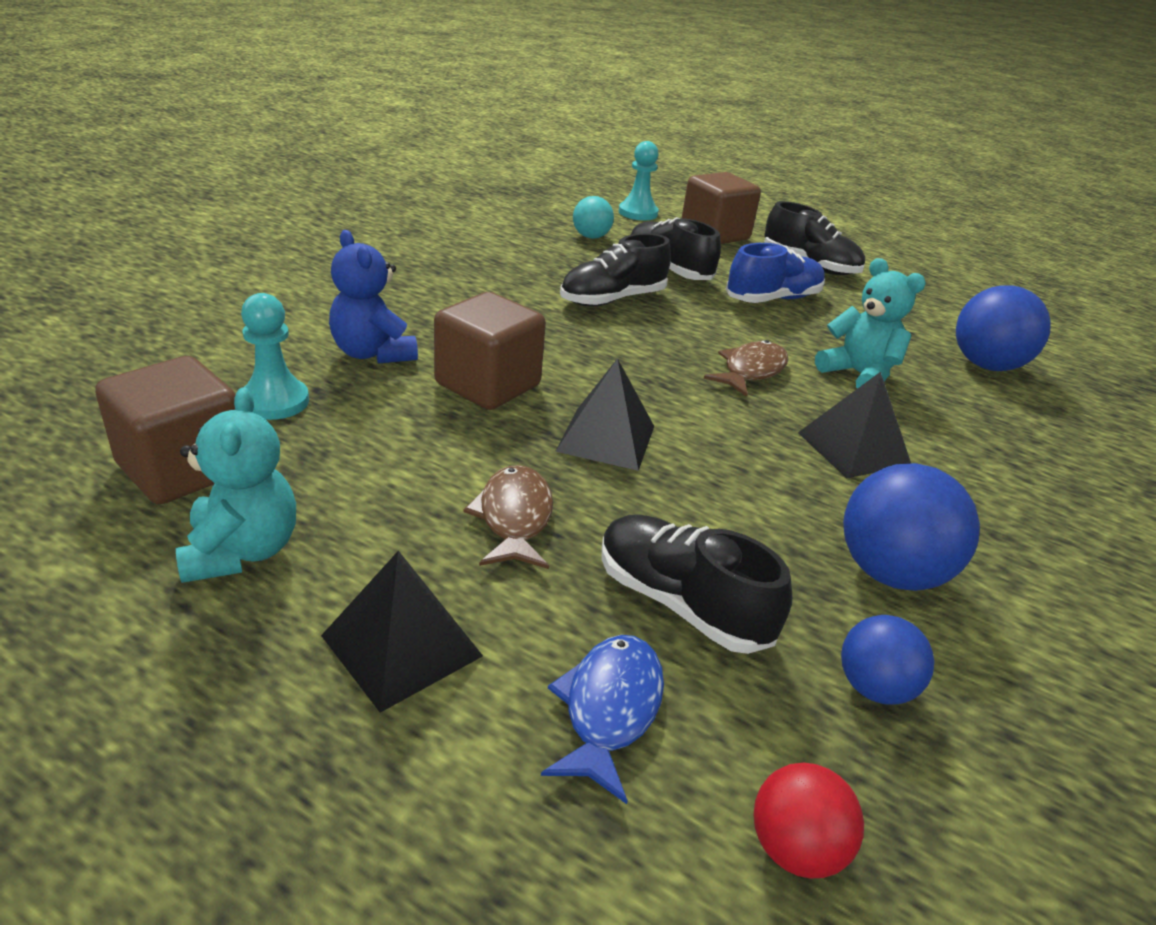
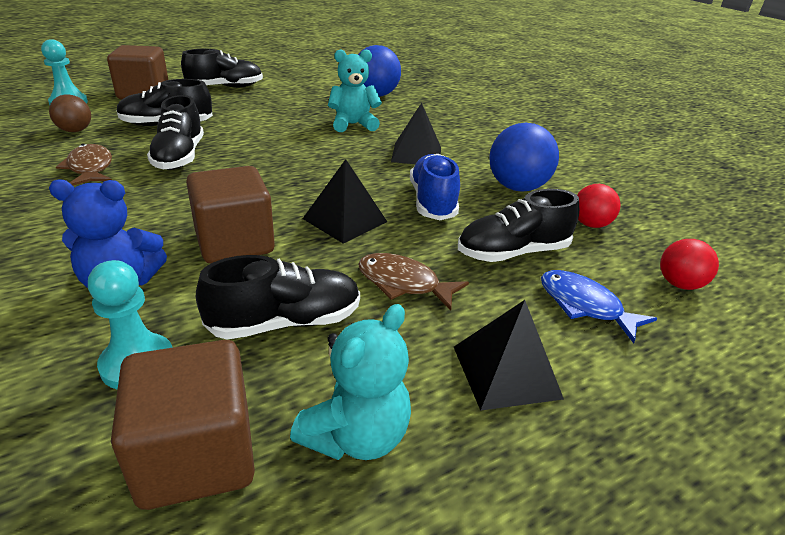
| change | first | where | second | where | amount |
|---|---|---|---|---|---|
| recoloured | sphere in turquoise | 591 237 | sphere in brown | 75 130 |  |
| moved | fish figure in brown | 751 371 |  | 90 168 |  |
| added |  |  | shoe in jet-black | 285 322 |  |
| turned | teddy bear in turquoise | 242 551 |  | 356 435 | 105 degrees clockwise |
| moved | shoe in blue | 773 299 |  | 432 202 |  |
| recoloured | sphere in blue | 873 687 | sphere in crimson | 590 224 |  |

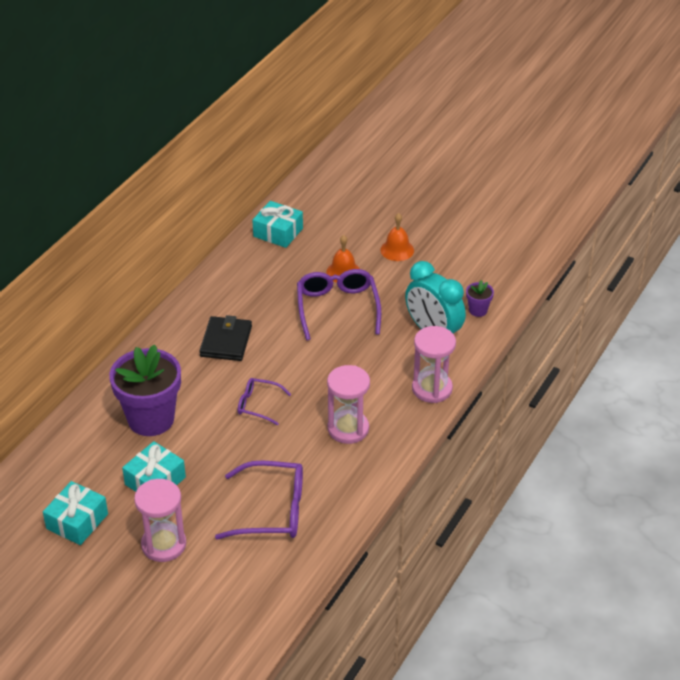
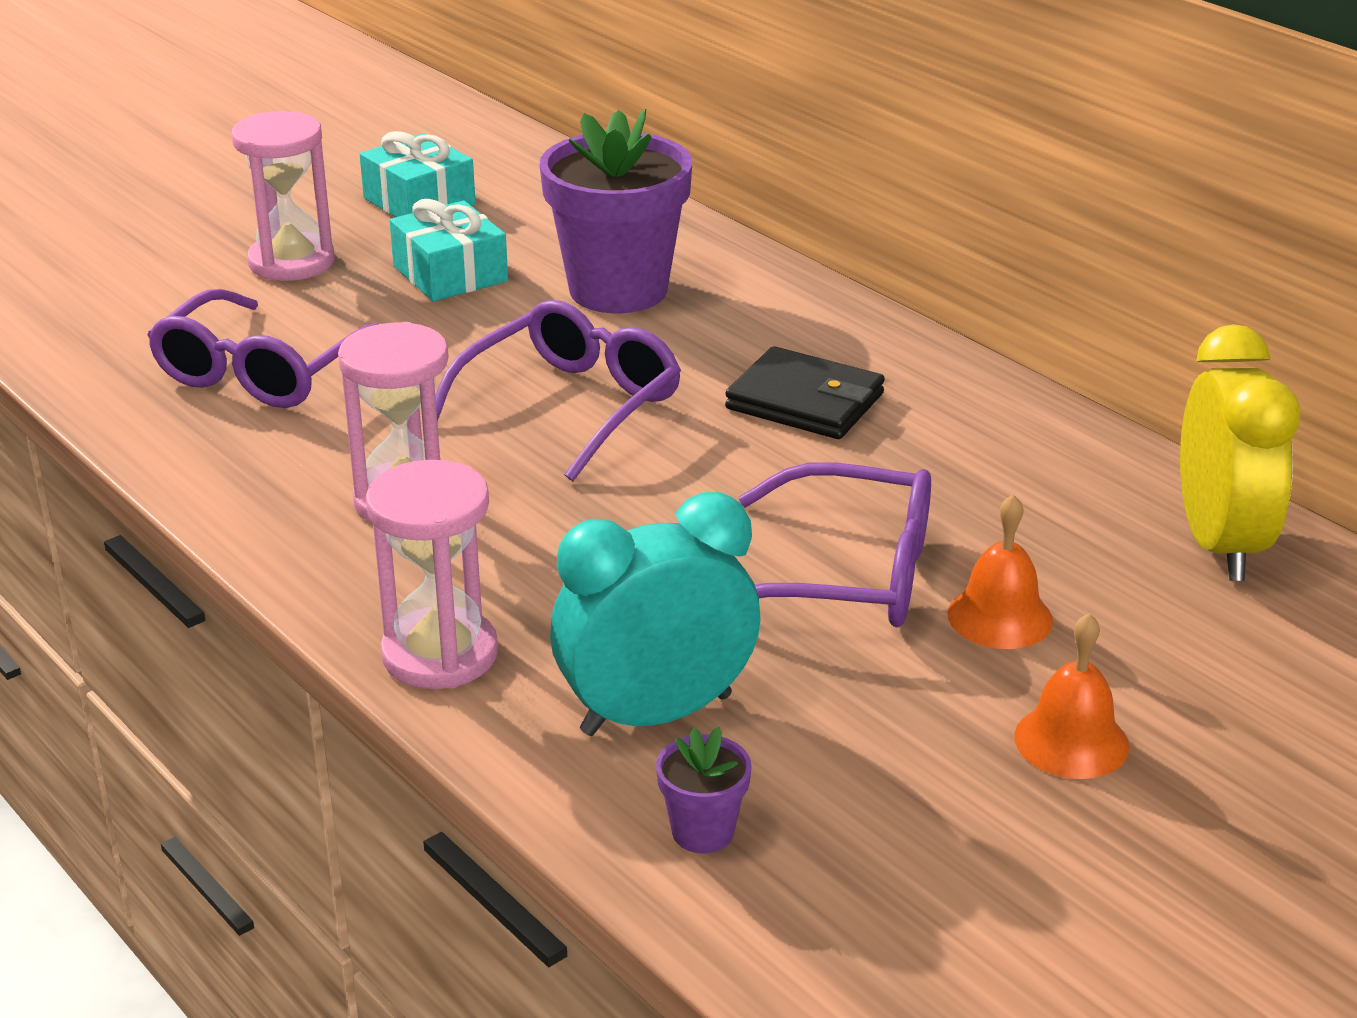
| change | first | where | second | where | amount |
|---|---|---|---|---|---|
| resized | glasses in purple | 258 405 |  | 570 406 | x1.76 |
| replaced | wrapped gift in turquoise | 278 232 | clock in yellow | 1219 545 |  |

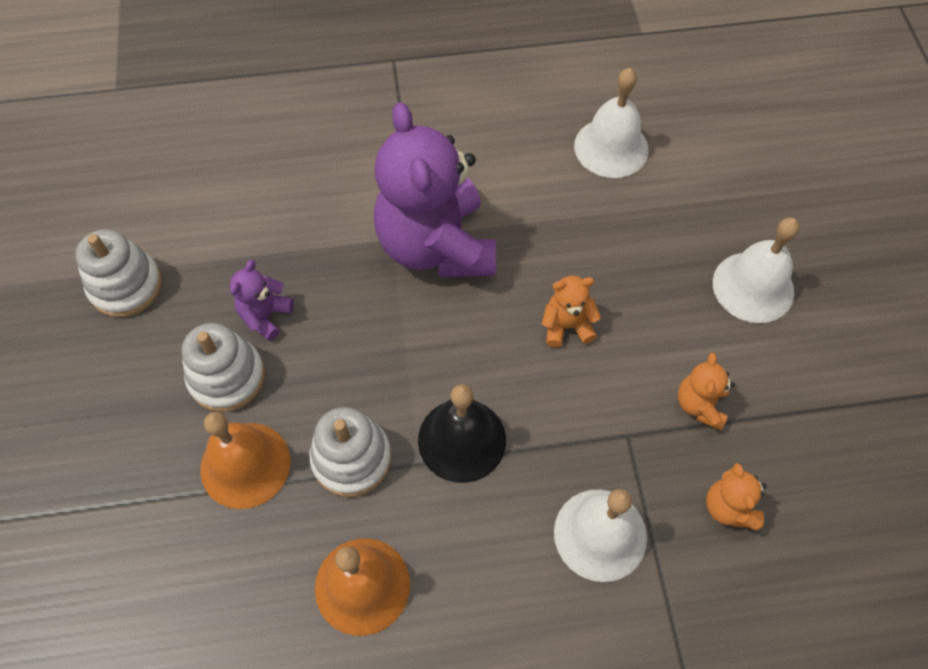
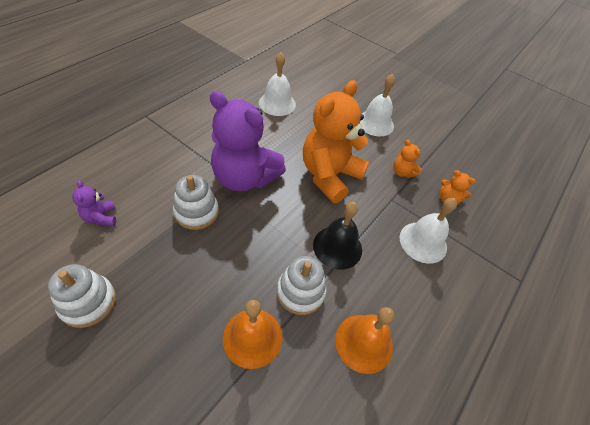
| change | first | where | second | where | amount |
|---|---|---|---|---|---|
| moved | teddy bear in purple | 265 315 |  | 101 217 |  |
| moved | stacking rings in snow-white | 227 377 |  | 196 212 |  |
| resized | teddy bear in orange-coloured | 566 326 |  | 329 175 | x2.36 |

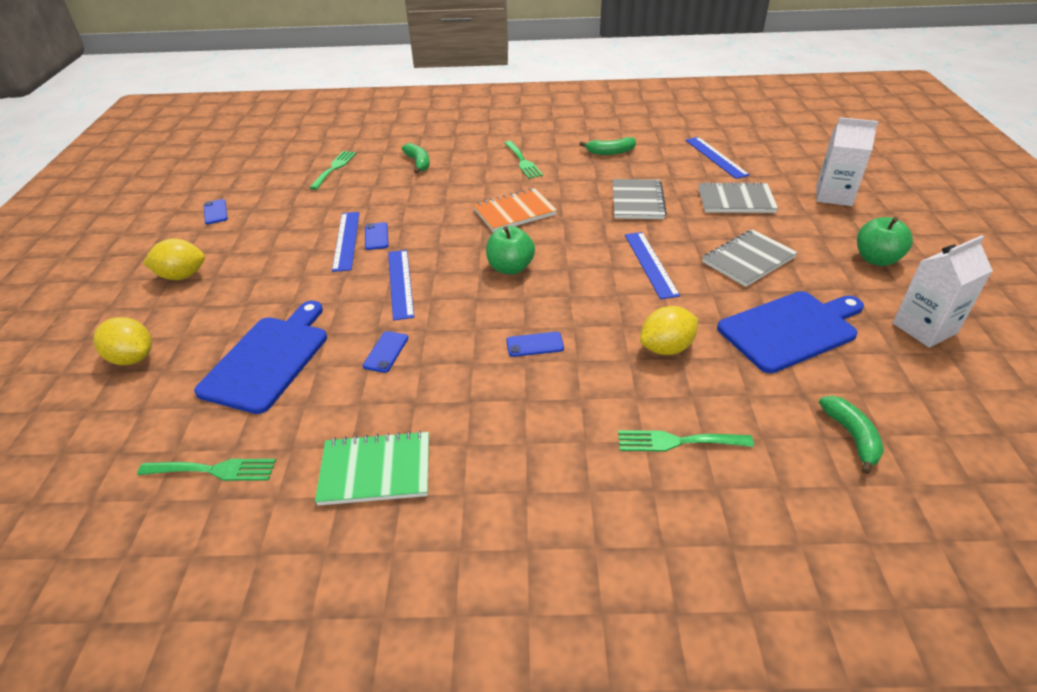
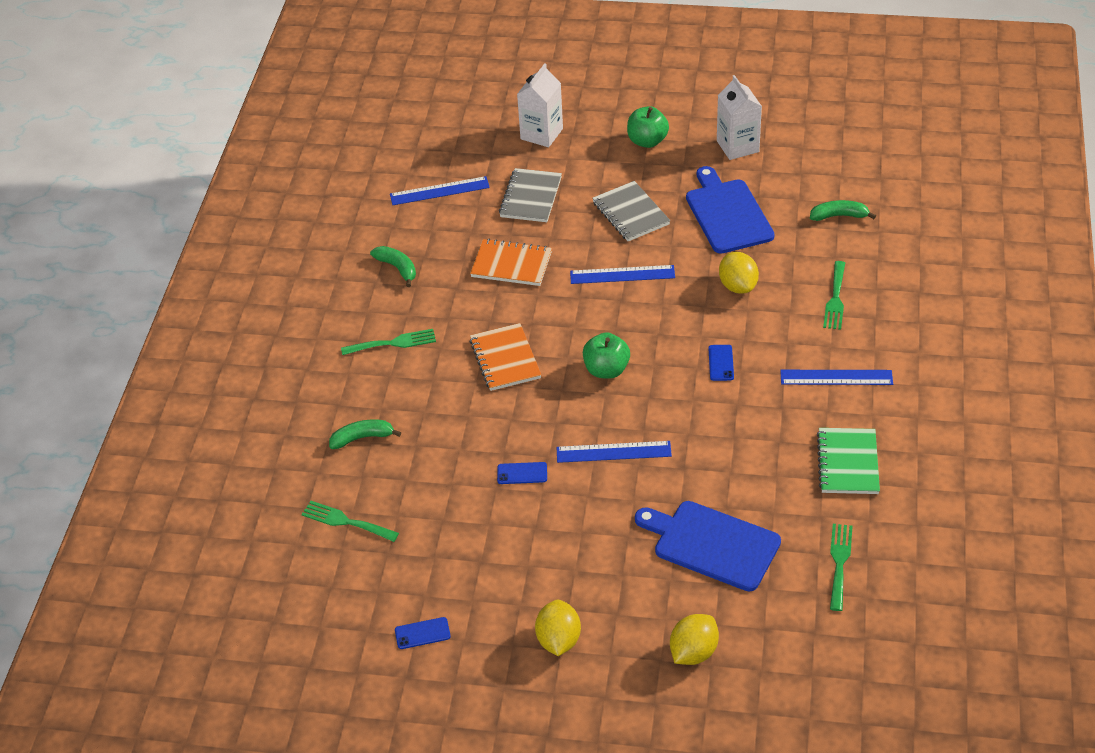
| change | first | where | second | where | amount |
|---|---|---|---|---|---|
| turned | banana fruit in green | 610 152 |  | 397 268 | 45 degrees counterclockwise |
| recoloured | exercise book in gray | 637 201 | exercise book in orange-coloured | 511 265 |  |
| moved | measuring stick in blue | 346 240 |  | 836 377 |  |
| removed | smartphone in blue | 386 352 |  |  |  |

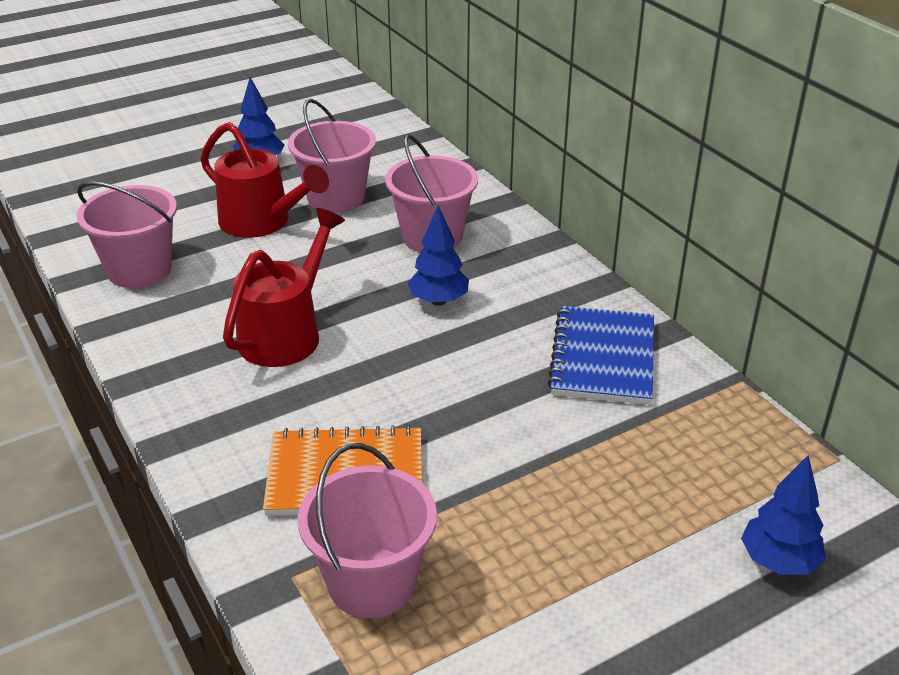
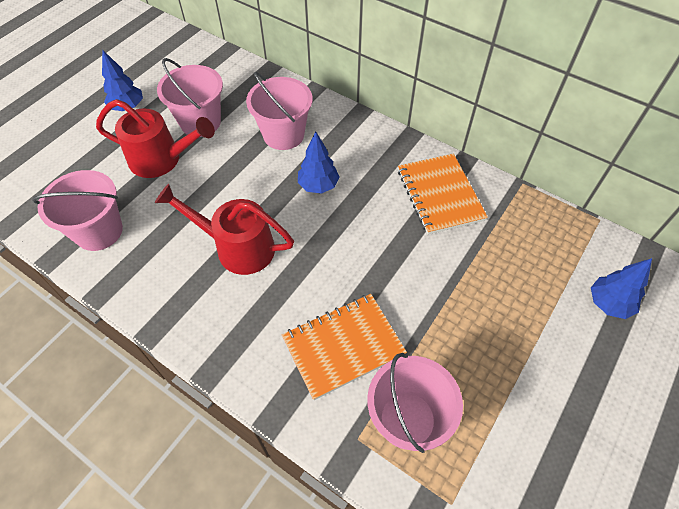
| change | first | where | second | where | amount |
|---|---|---|---|---|---|
| turned | sprinkling can in crimson | 287 332 |  | 236 247 | 75 degrees counterclockwise |
| recoloured | exercise book in blue | 603 358 | exercise book in orange-coloured | 440 195 |  |

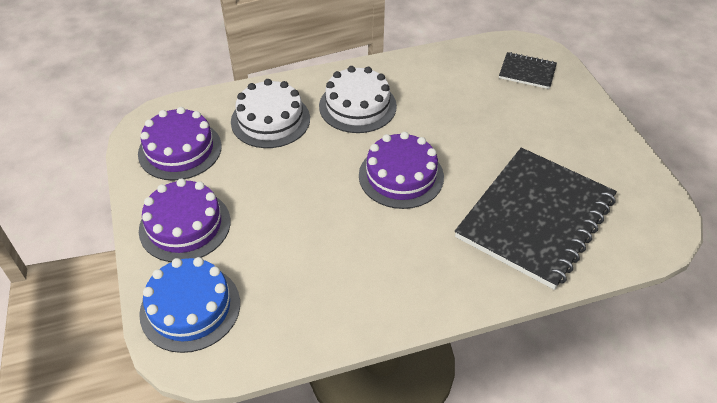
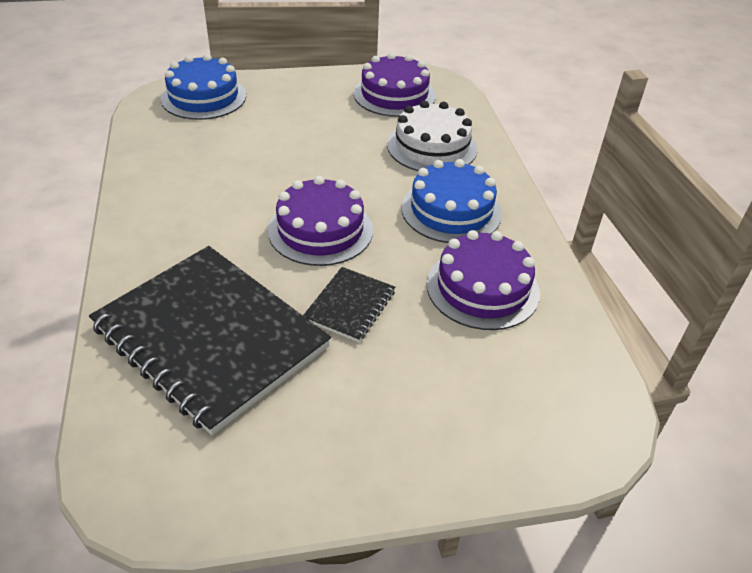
| change | first | where | second | where | amount |
|---|---|---|---|---|---|
| moved | exercise book in jet-black | 527 72 |  | 350 306 |  |
| recoloured | cake in snow-white | 357 106 | cake in blue | 451 210 |  |
| moved | cake in purple | 185 225 |  | 482 288 |  |

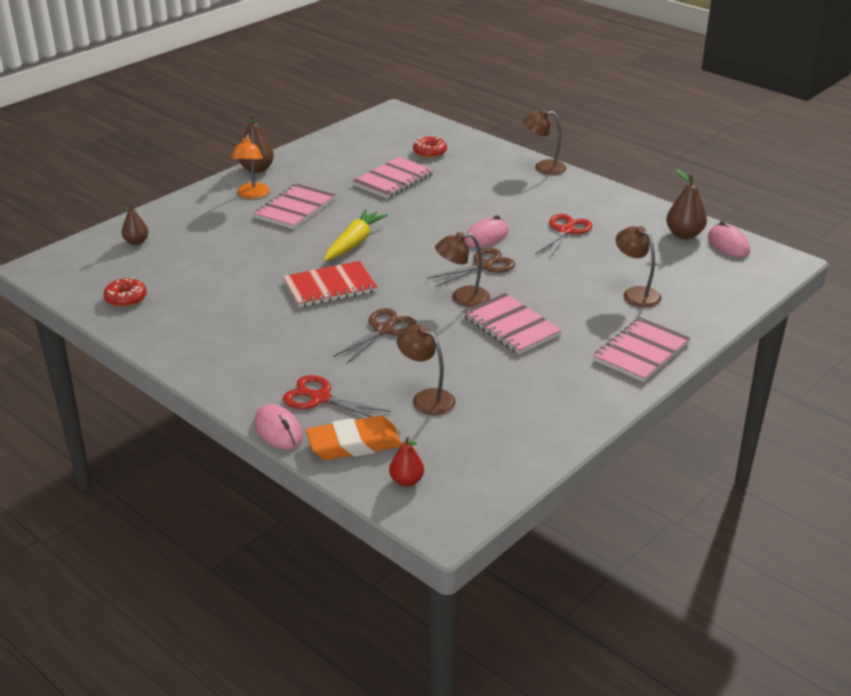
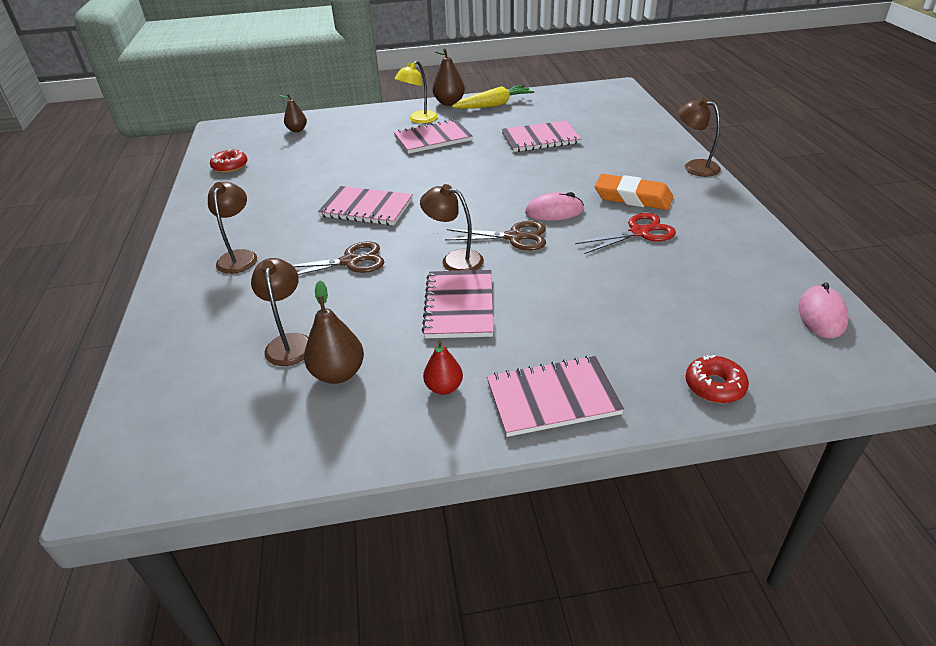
| change | first | where | second | where | amount |
|---|---|---|---|---|---|
| moved | reading lamp in brown | 635 294 |  | 239 257 |  |
| moved | pear fruit in brown | 684 235 |  | 338 373 |  |
| recoloured | exercise book in crimson | 330 287 | exercise book in rose-pink | 366 208 |  |
| recoloured | reading lamp in orange-coloured | 252 195 | reading lamp in yellow | 418 120 |  |
| moved | pear fruit in crimson | 406 481 |  | 444 387 |  |
| moved | carrot in yellow | 354 243 |  | 494 105 |  |
| moved | gum eraser in orange-coloured | 354 444 |  | 633 197 |  |
| moved | glazed donut in crimson | 429 152 |  | 714 386 |  |
| removed | computer mouse in rose-pink | 278 430 |  |  |  |
| removed | scissors in crimson | 319 398 |  |  |  |

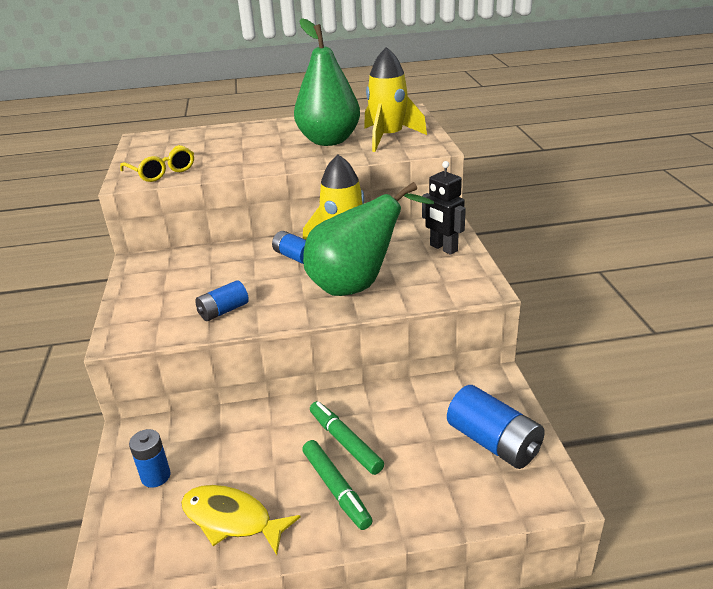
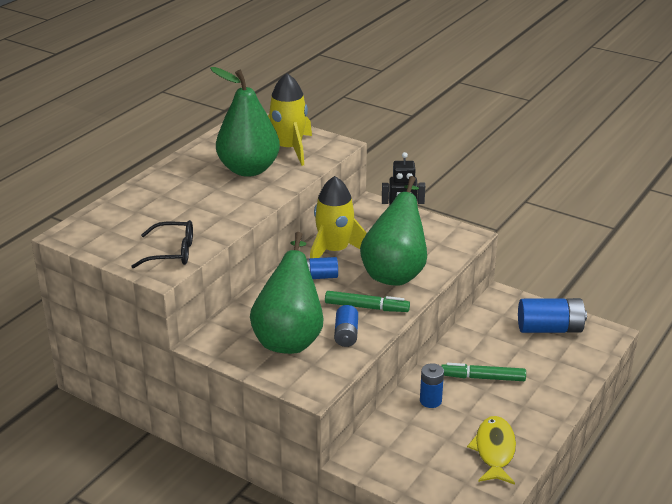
| change | first | where | second | where | amount |
|---|---|---|---|---|---|
| recoloured | glasses in yellow | 162 172 | glasses in jet-black | 172 252 |  |
| added |  |  | pear fruit in green | 290 337 |  |
| moved | felt pen in green | 336 489 |  | 366 307 |  |
| moved | AA battery in blue | 156 476 |  | 430 401 |  |
| turned | fish figure in yellow | 232 519 |  | 494 450 | 120 degrees clockwise |

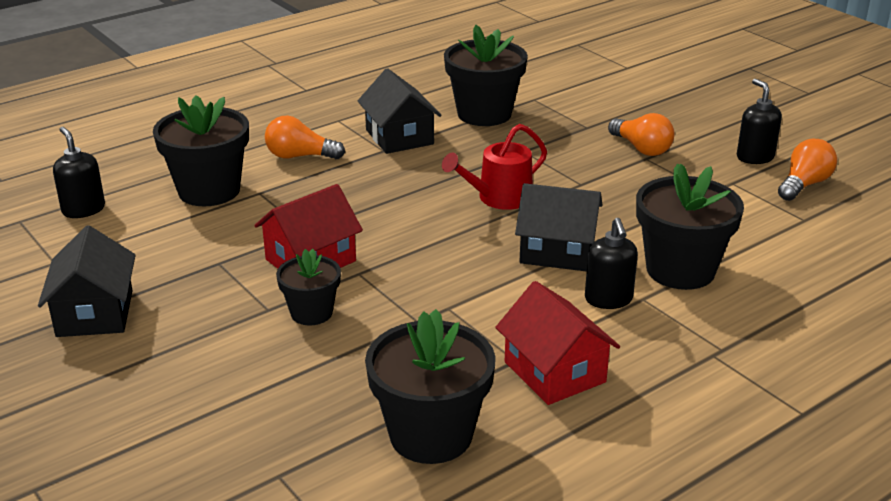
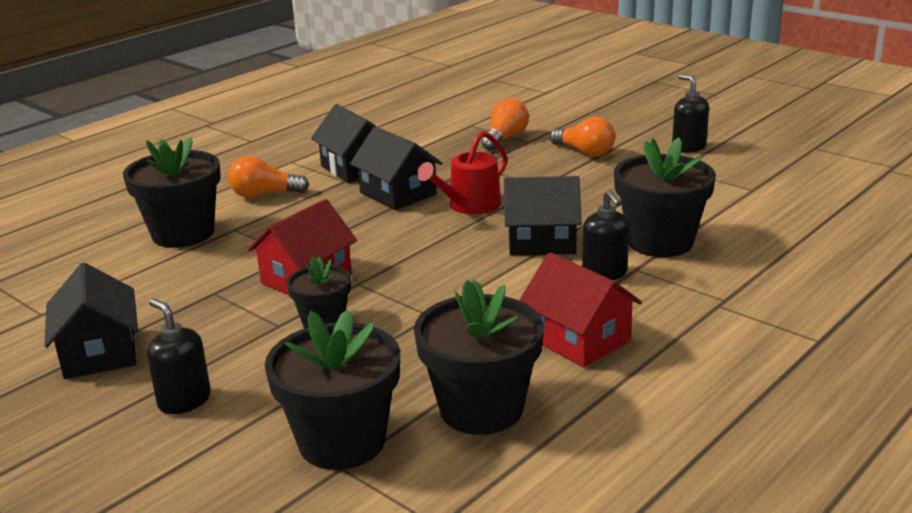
| change | first | where | second | where | amount |
|---|---|---|---|---|---|
| moved | soap dispenser in jet-black | 83 209 |  | 184 400 |  |
| moved | flower pot in jet-black | 484 114 |  | 342 442 |  |
| added |  |  | cottage in jet-black | 398 193 |  |
| moved | light bulb in orange-coloured | 804 184 |  | 505 138 |  |

